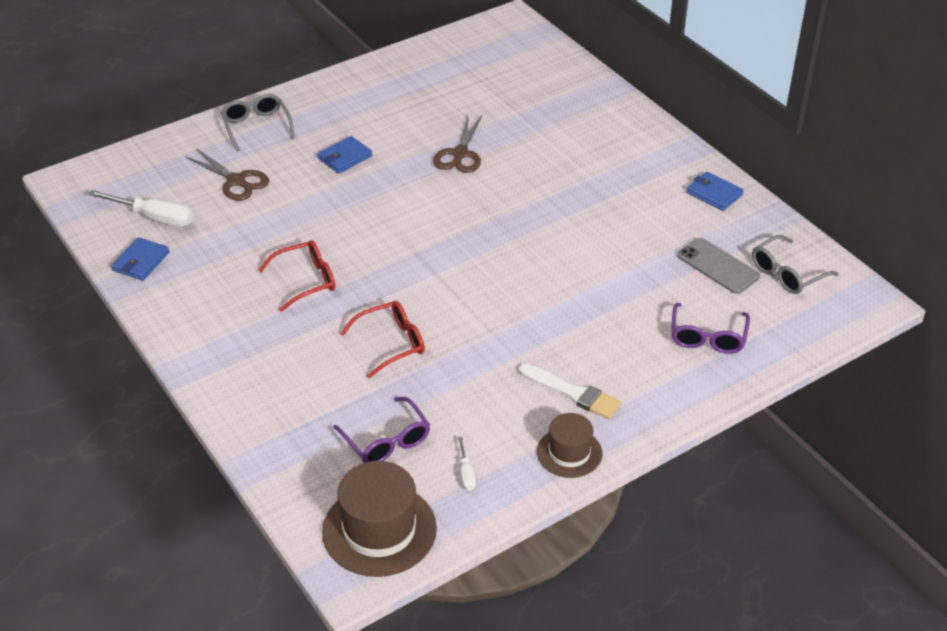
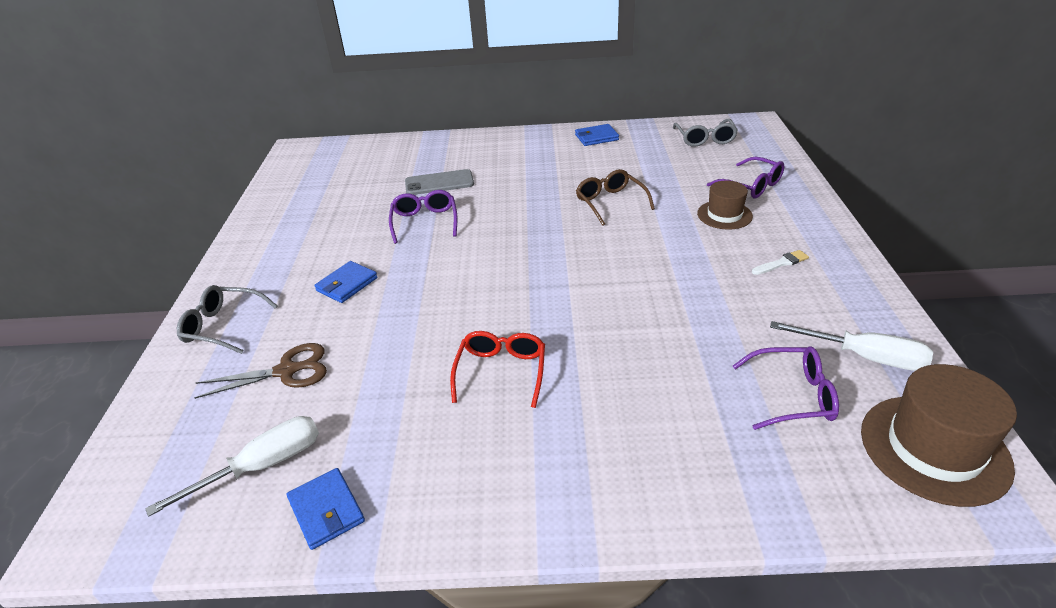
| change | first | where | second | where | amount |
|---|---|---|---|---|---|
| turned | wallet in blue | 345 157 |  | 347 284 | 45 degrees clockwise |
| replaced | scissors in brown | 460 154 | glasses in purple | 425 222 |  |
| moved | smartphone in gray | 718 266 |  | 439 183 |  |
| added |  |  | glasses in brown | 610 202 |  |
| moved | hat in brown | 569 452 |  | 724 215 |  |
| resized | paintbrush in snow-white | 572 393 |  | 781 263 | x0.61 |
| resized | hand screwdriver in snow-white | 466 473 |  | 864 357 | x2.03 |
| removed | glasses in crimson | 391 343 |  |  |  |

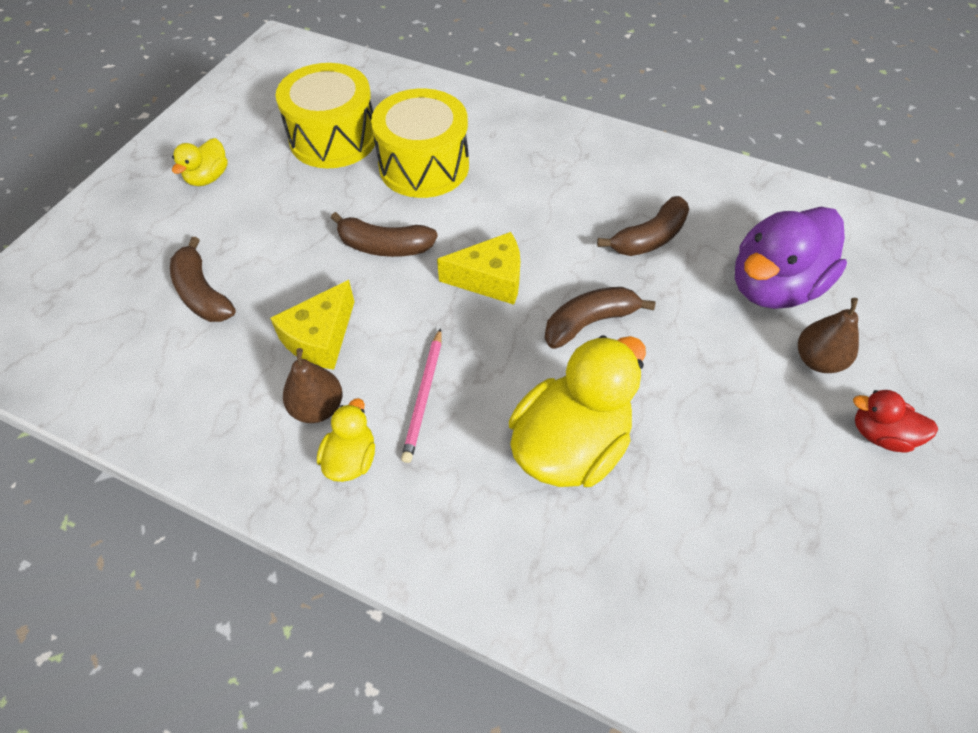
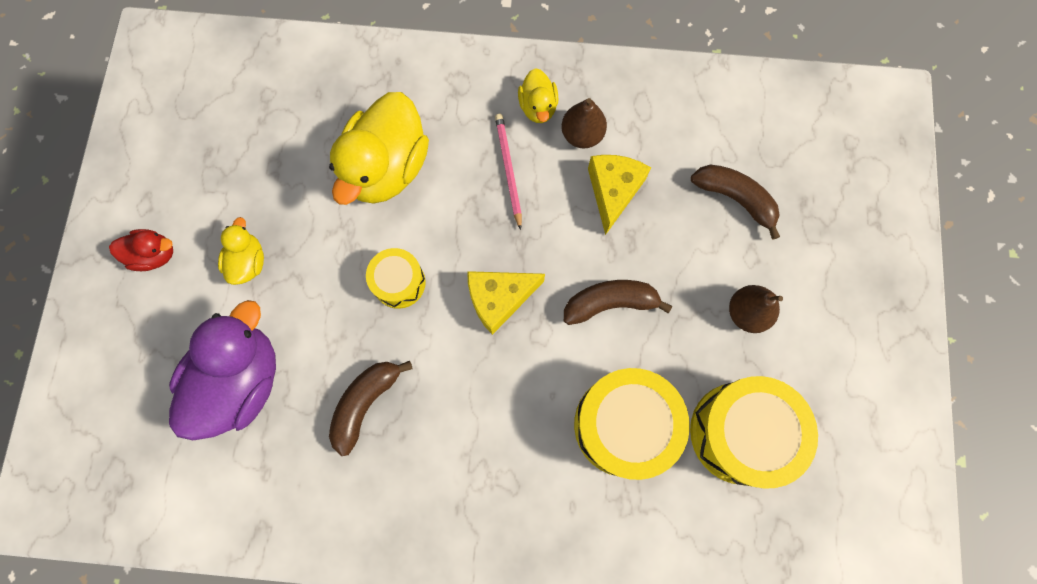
| change | first | where | second | where | amount |
|---|---|---|---|---|---|
| moved | rubber duck in yellow | 208 178 |  | 248 262 |  |
| replaced | banana fruit in brown | 590 322 | snare drum in yellow | 399 283 |  |
| moved | pear fruit in brown | 817 360 |  | 746 313 |  |

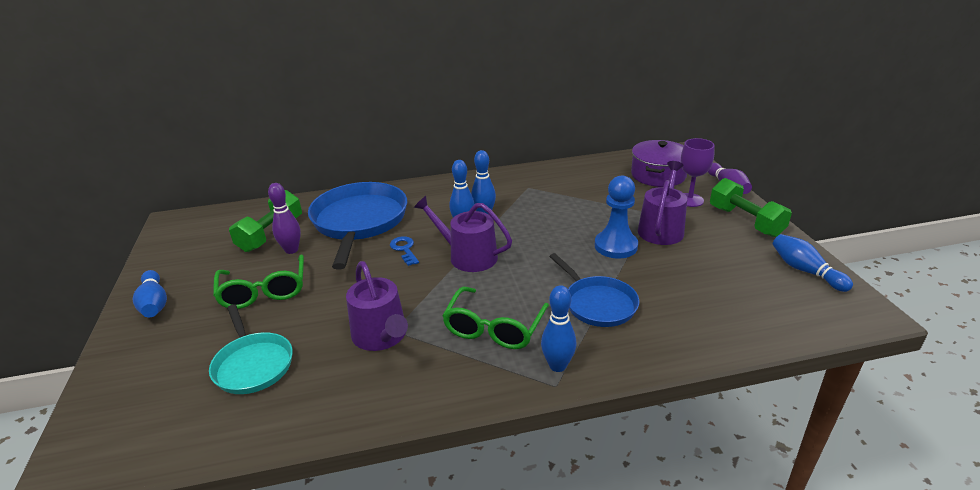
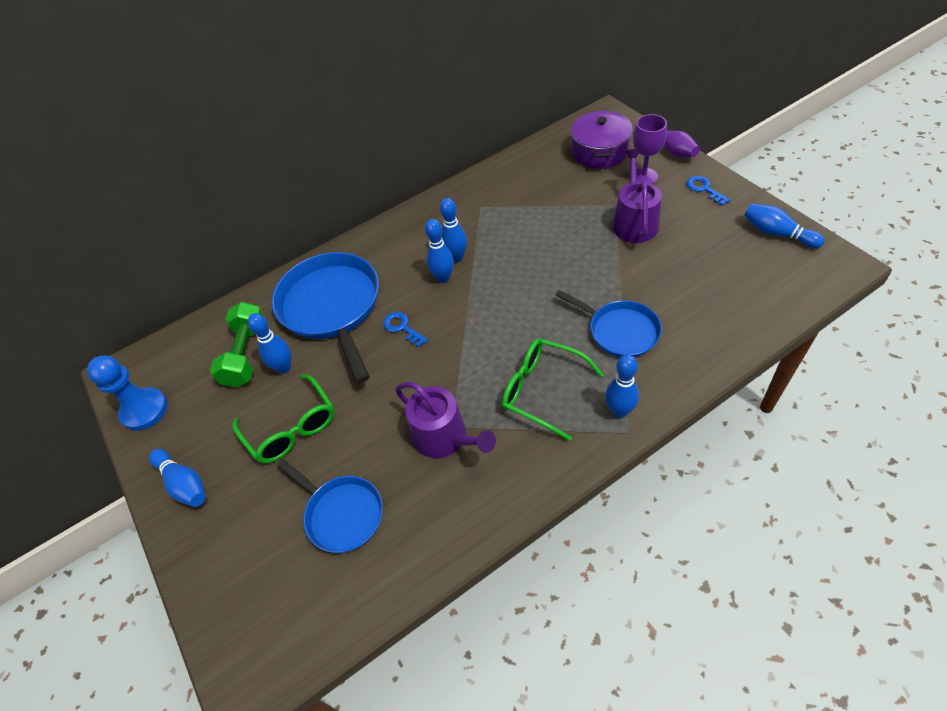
| change | first | where | second | where | amount |
|---|---|---|---|---|---|
| moved | pawn in blue | 615 246 |  | 144 410 |  |
| recoloured | tenpin in purple | 291 250 | tenpin in blue | 284 367 |  |
| recoloured | frying pan in turquoise | 253 364 | frying pan in blue | 341 514 |  |
| turned | glasses in green | 494 328 |  | 543 390 | 120 degrees clockwise |
| replaced | dumbbell in green | 745 221 | door key in blue | 704 189 |  |
| removed | sprinkling can in purple | 467 256 |  |  |  |

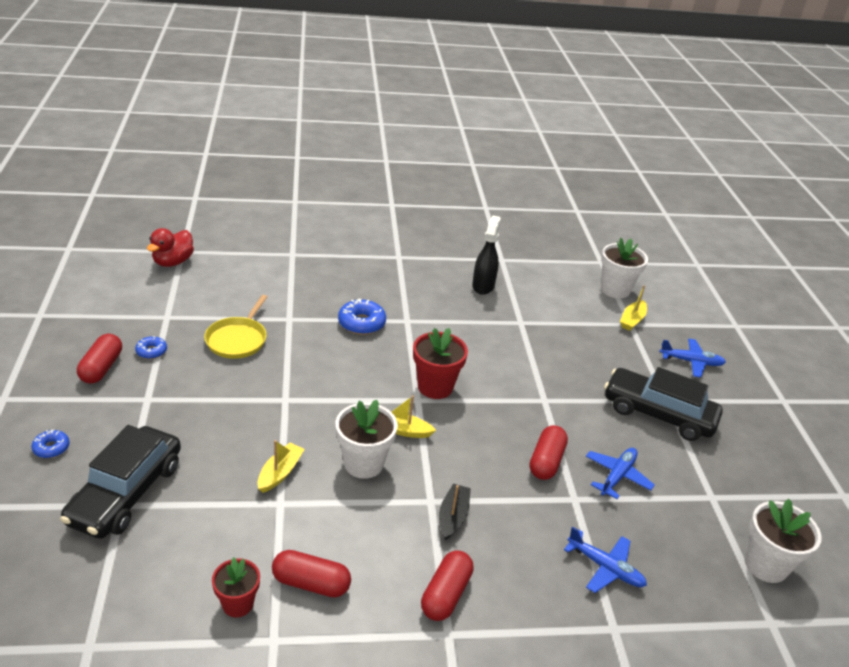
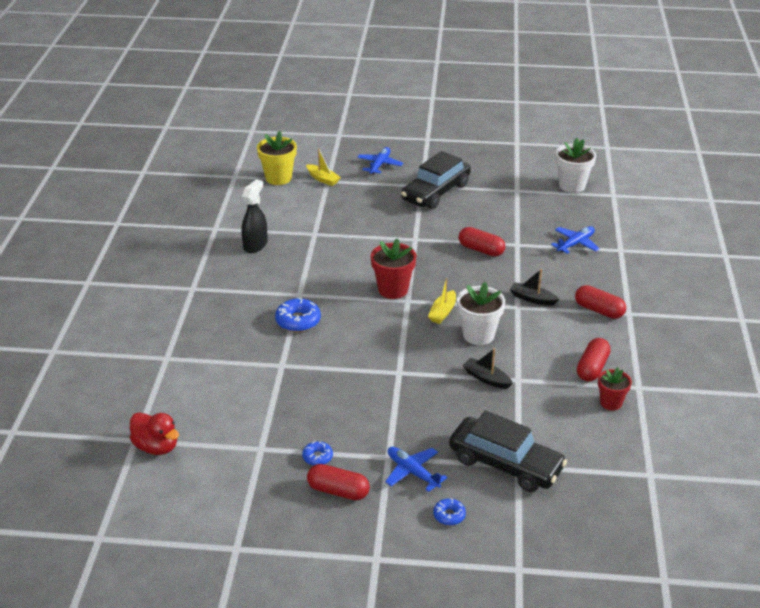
| change | first | where | second | where | amount |
|---|---|---|---|---|---|
| turned | spray cleaner in jet-black | 483 286 |  | 255 245 | 90 degrees clockwise |
| recoloured | flower pot in snow-white | 615 290 | flower pot in yellow | 278 178 |  |
| moved | aeroplane in blue | 617 476 |  | 412 472 |  |
| recoloured | toy boat in yellow | 280 473 | toy boat in jet-black | 486 378 |  |
| removed | frying pan in yellow | 237 339 |  |  |  |

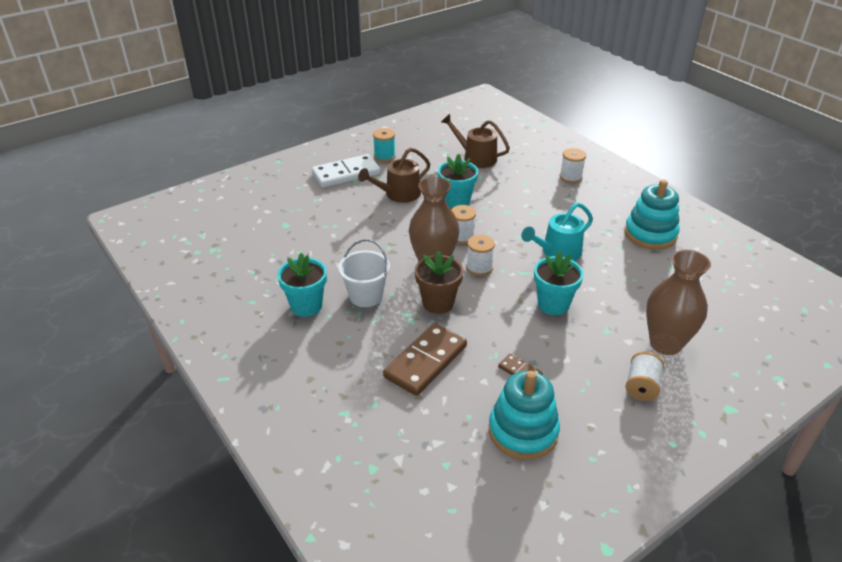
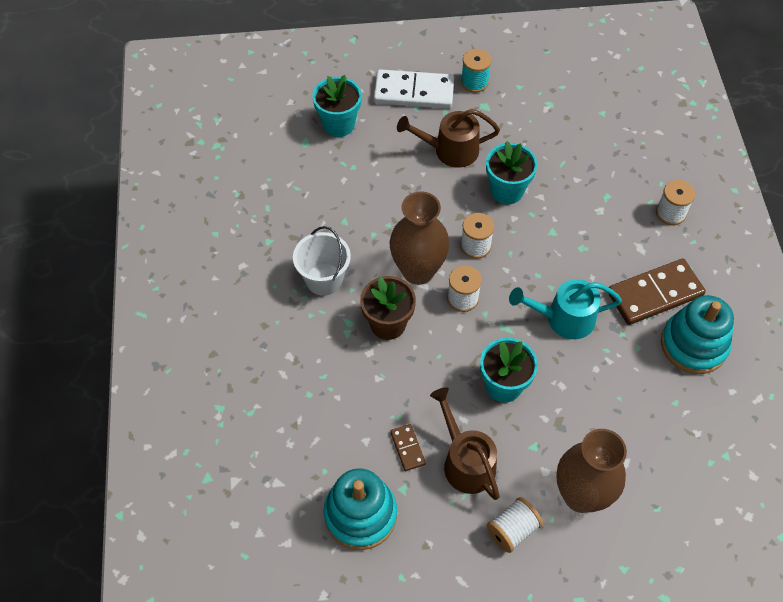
| change | first | where | second | where | amount |
|---|---|---|---|---|---|
| moved | flower pot in turquoise | 306 306 |  | 339 124 |  |
| moved | sprinkling can in brown | 476 157 |  | 466 461 |  |
| moved | domino piece in brown | 426 362 |  | 655 294 |  |

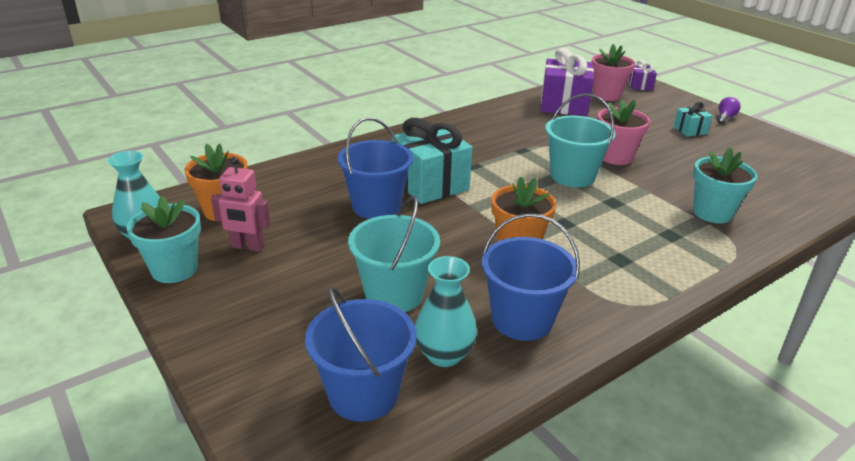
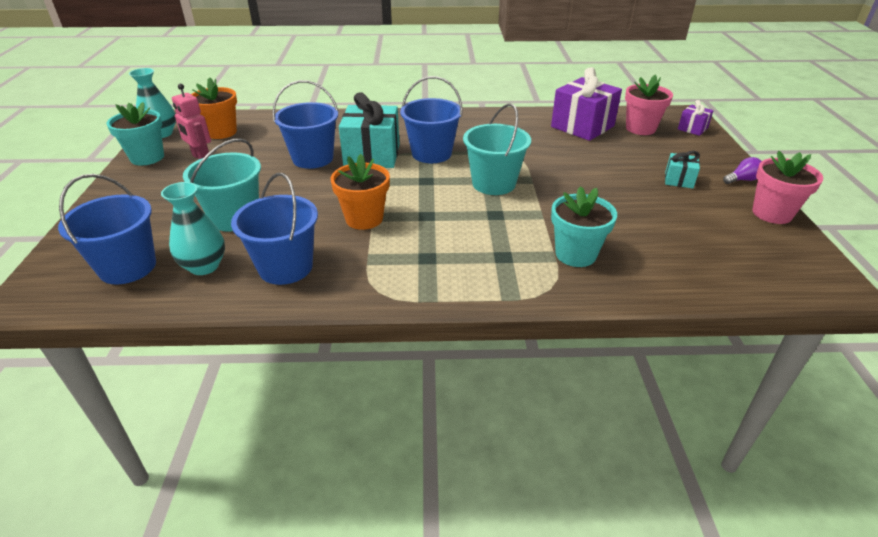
| change | first | where | second | where | amount |
|---|---|---|---|---|---|
| added |  |  | pail in blue | 431 153 |  |
| moved | flower pot in rose-pink | 615 157 |  | 772 213 |  |

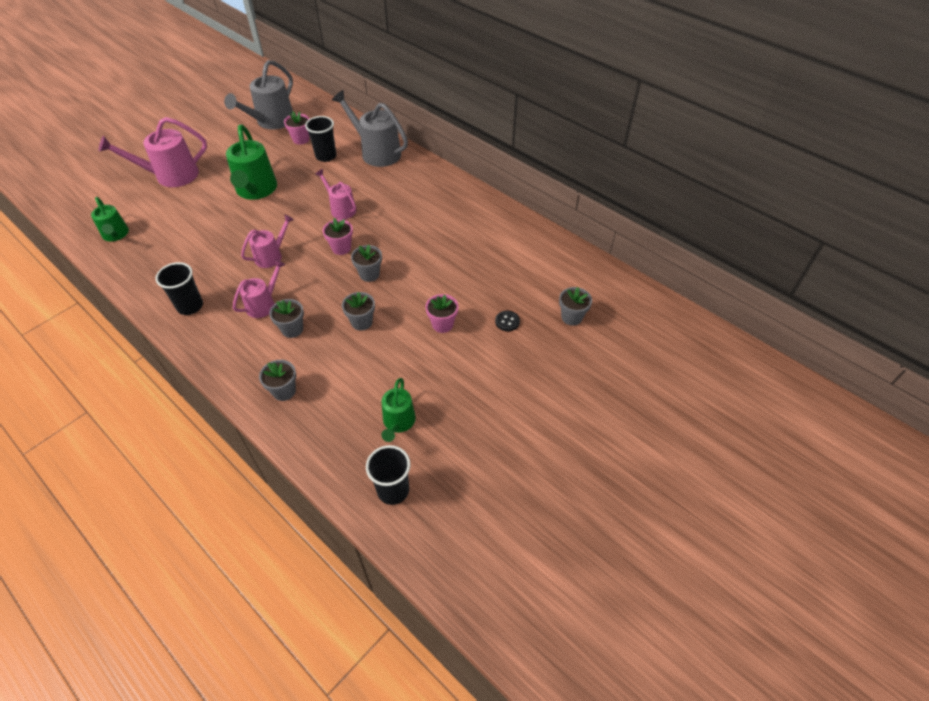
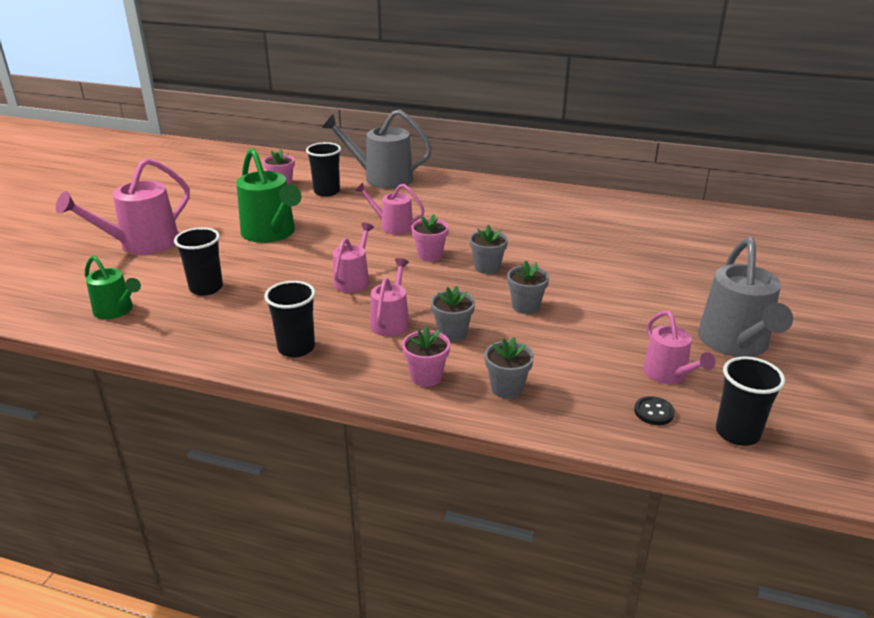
| change | first | where | second | where | amount |
|---|---|---|---|---|---|
| added |  |  | beaker in jet-black | 206 288 |  |
| moved | flower pot in rose-pink | 442 324 |  | 426 377 |  |
| moved | sewing button in jet-black | 507 321 |  | 653 412 |  |
| recoloured | sprinkling can in green | 398 422 | sprinkling can in rose-pink | 668 374 |  |
| moved | sprinkling can in gray | 272 121 |  | 735 343 |  |
| removed | flower pot in gray | 571 317 |  |  |  |

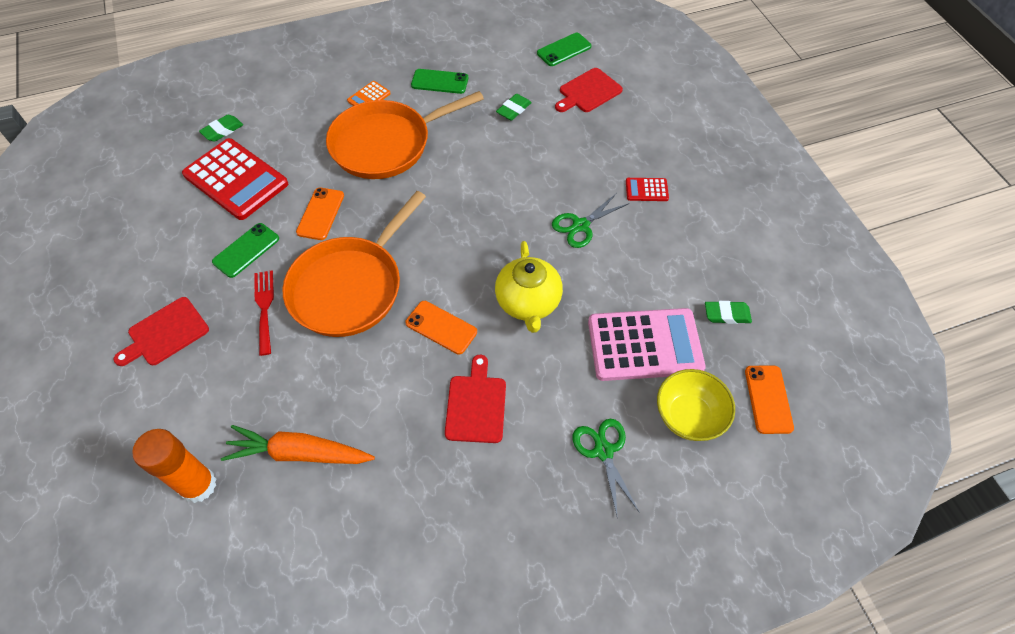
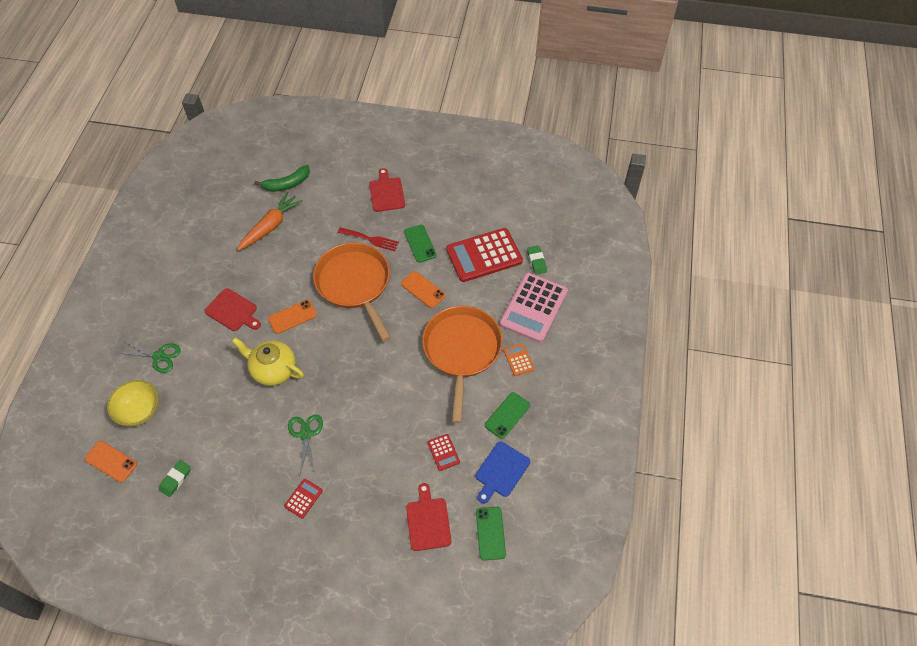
| change | first | where | second | where | amount |
|---|---|---|---|---|---|
| replaced | glue stick in orange-coloured | 198 485 | banana fruit in green | 287 184 |  |
| replaced | gum eraser in green | 513 110 | calculator in crimson | 443 452 |  |
| added |  |  | bread board in blue | 501 471 |  |
| moved | calculator in rose-pink | 644 345 |  | 533 307 |  |

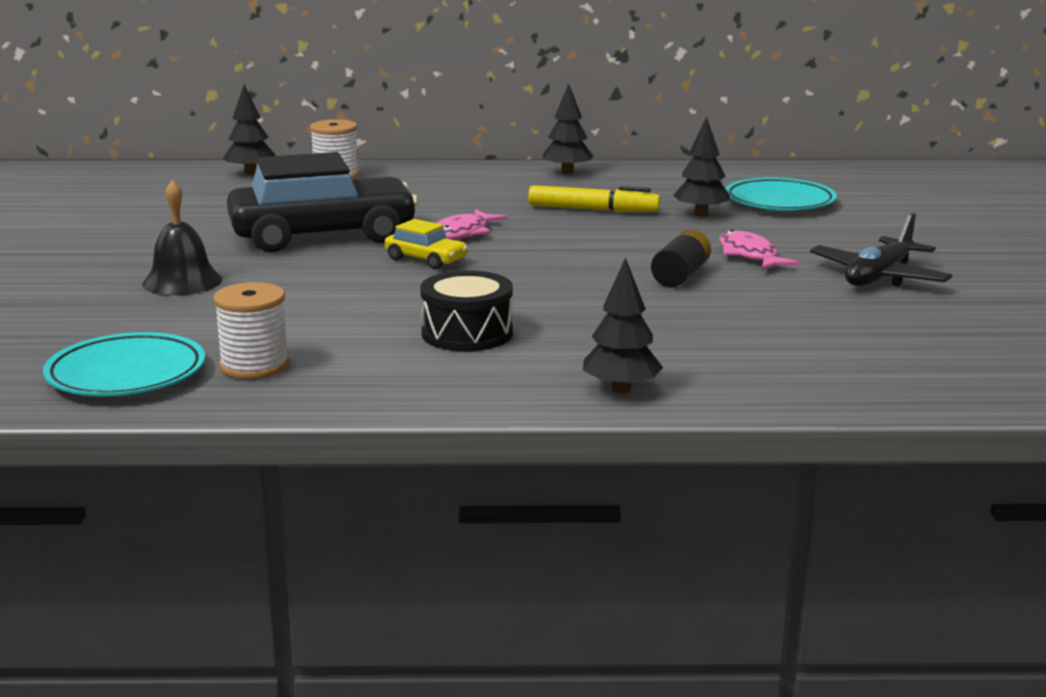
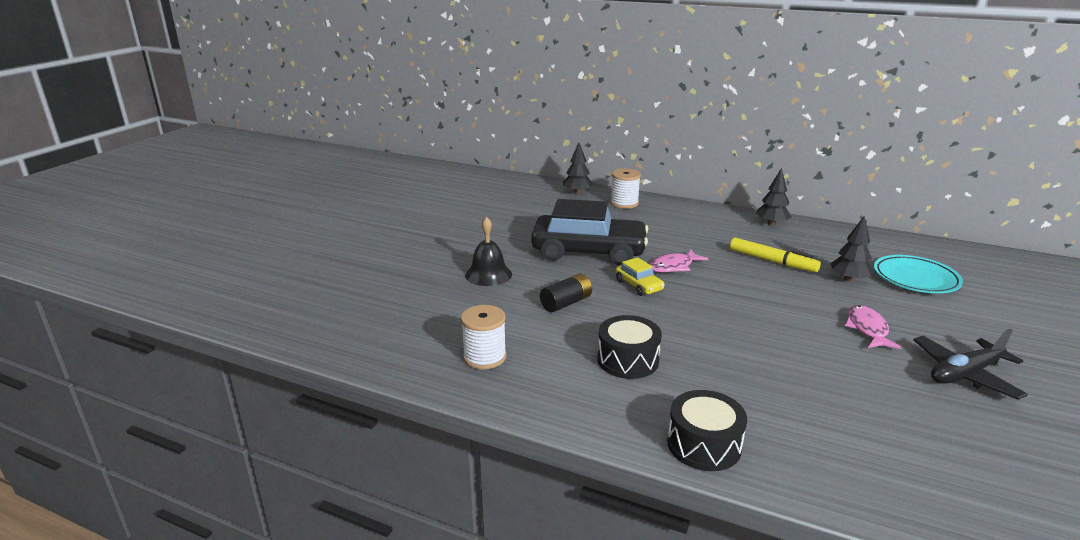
| change | first | where | second | where | amount |
|---|---|---|---|---|---|
| moved | AA battery in jet-black | 680 275 |  | 566 303 |  |
| replaced | fir tree in jet-black | 621 389 | snare drum in jet-black | 704 445 |  |
| removed | dinner plate in turquoise | 126 374 |  |  |  |

